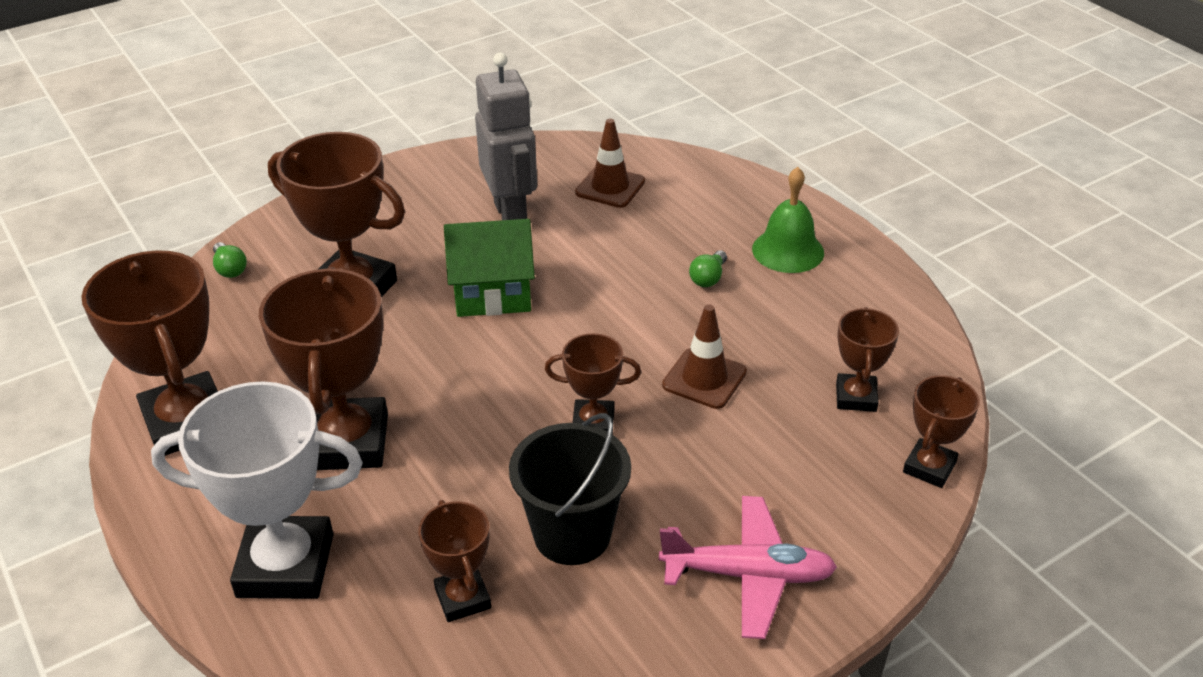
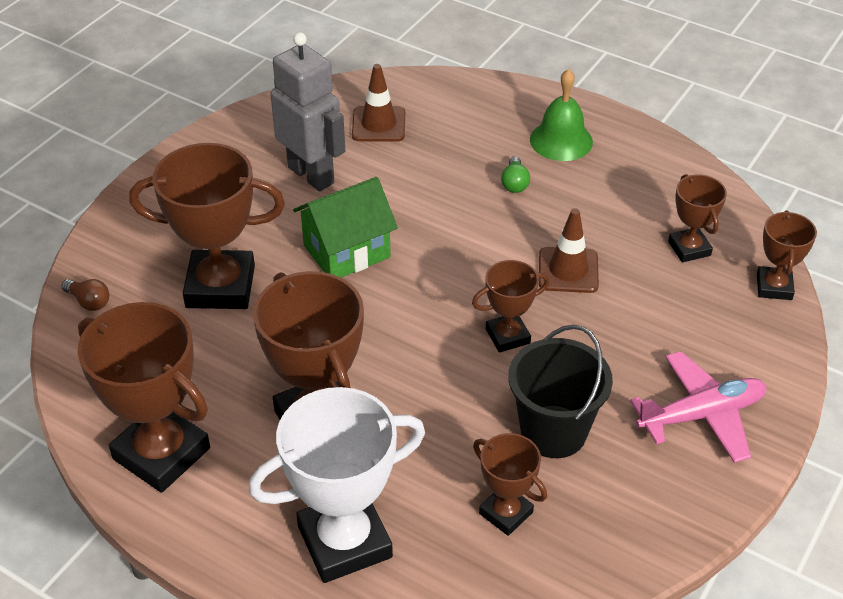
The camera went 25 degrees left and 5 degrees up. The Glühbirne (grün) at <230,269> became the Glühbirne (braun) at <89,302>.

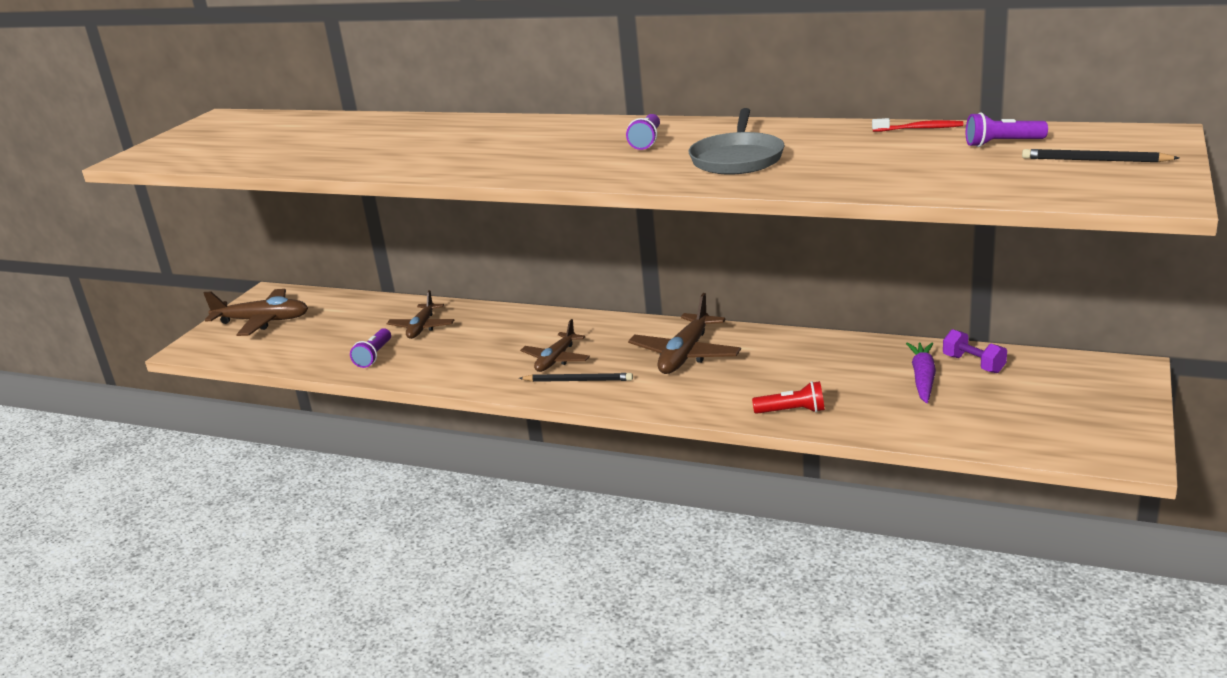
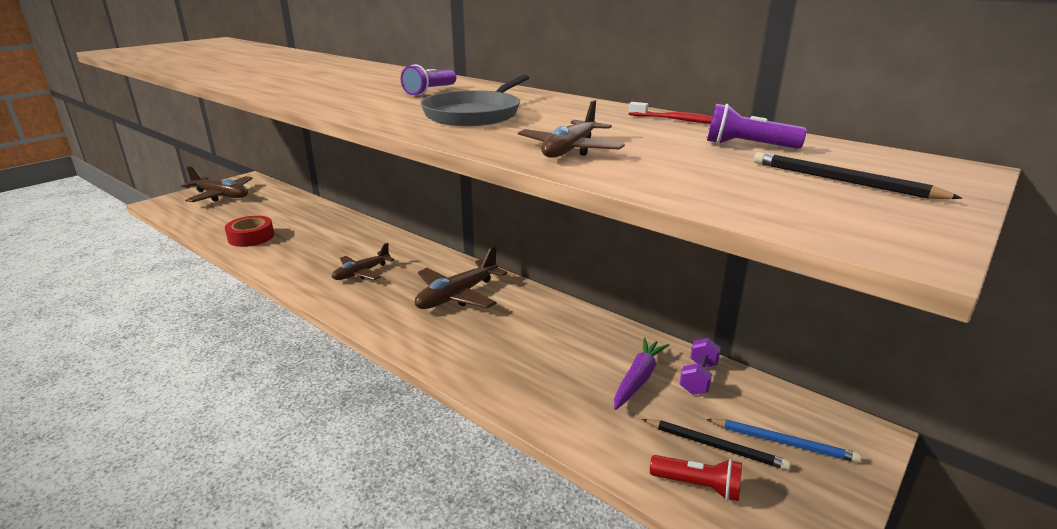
The camera went 15 degrees right and 0 degrees up. The Taschenlampe (lila) at <374,356> was replaced by the Klebeband (rot) at <251,237>. The Flugzeug (braun) moved from <422,327> to <570,150>. The Bleistift (schwarz) moved from <578,380> to <715,446>. The Taschenlampe (rot) moved from <792,411> to <698,486>. The Hantel (lila) at <973,364> turned 45 degrees clockwise. The Bleistift (blau) at <783,442> appeared.

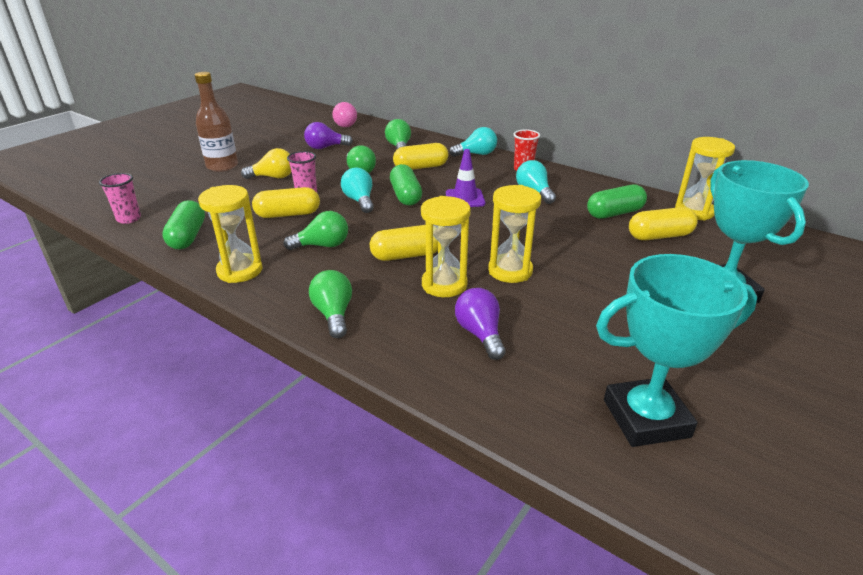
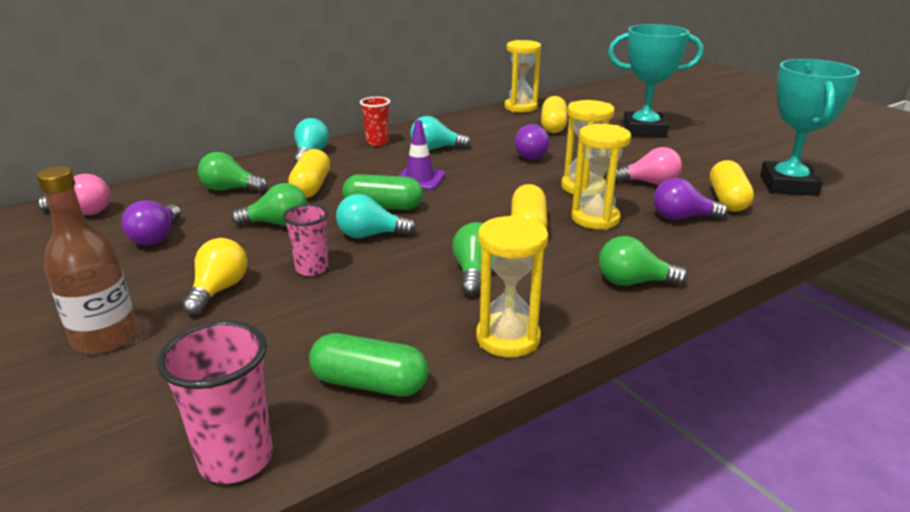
The camera went 70 degrees left and 5 degrees down. The Becher (rosa) at <129,219> changed to 1.51 times the size. The Kapsel (gelb) moved from <288,214> to <727,200>. The Kapsel (grün) at <614,213> disappeared. The Glühbirne (lila) at <531,155> appeared. The Glühbirne (rosa) at <649,183> appeared.

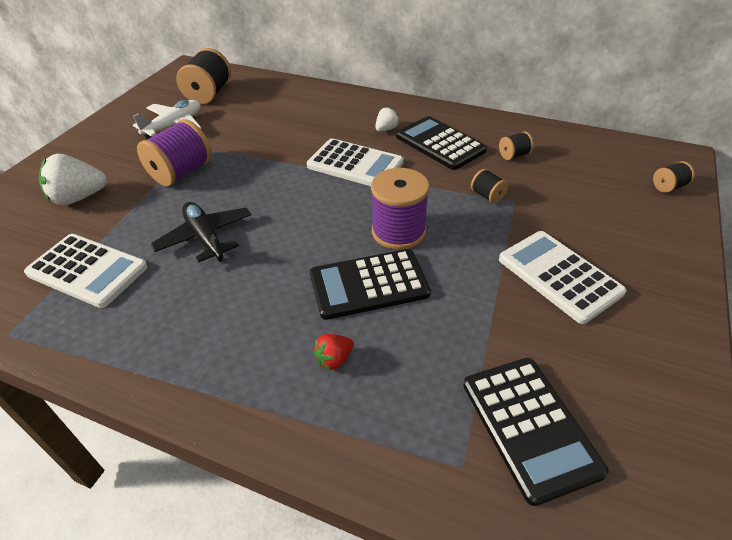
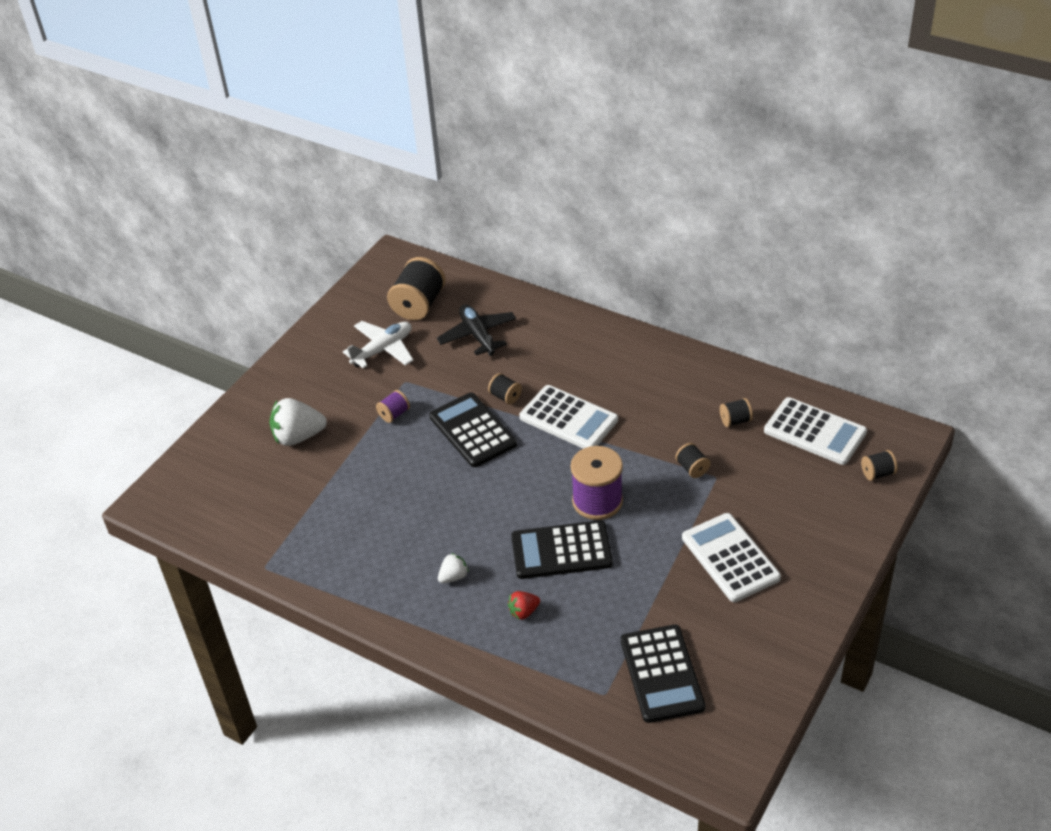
The camera went 10 degrees right and 0 degrees up. The Taschenrechner (weiß) moved from <87,270> to <815,432>. The Garnrolle (lila) at <181,172> changed to 0.49 times the size. The Flugzeug (schwarz) moved from <205,238> to <477,335>. The Erdbeere (weiß) moved from <386,129> to <453,577>. The Taschenrechner (schwarz) moved from <440,144> to <472,430>. The Garnrolle (schwarz) at <505,397> appeared.

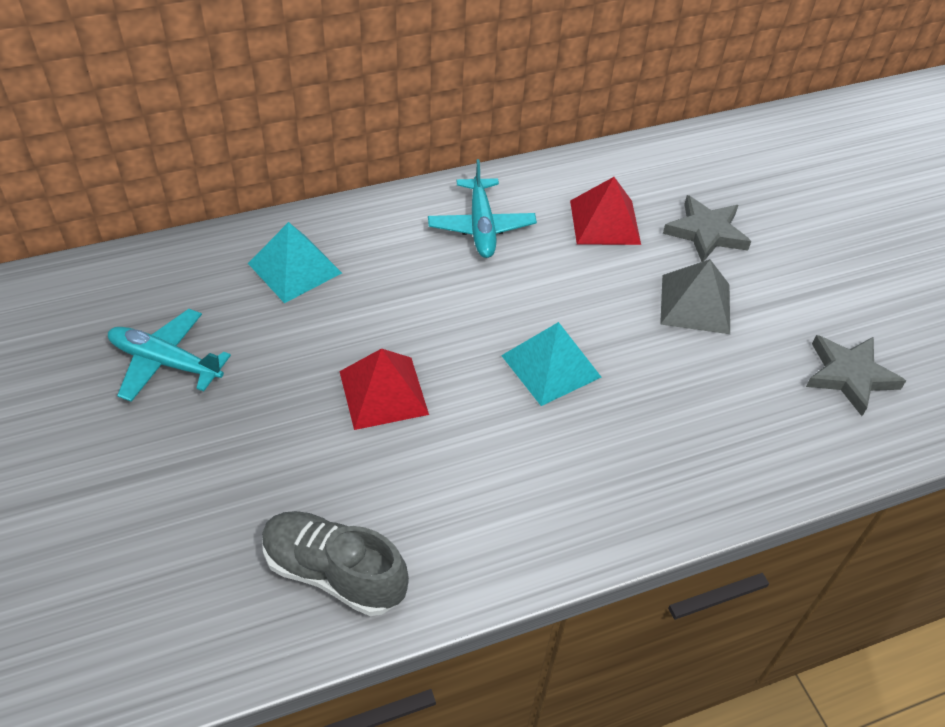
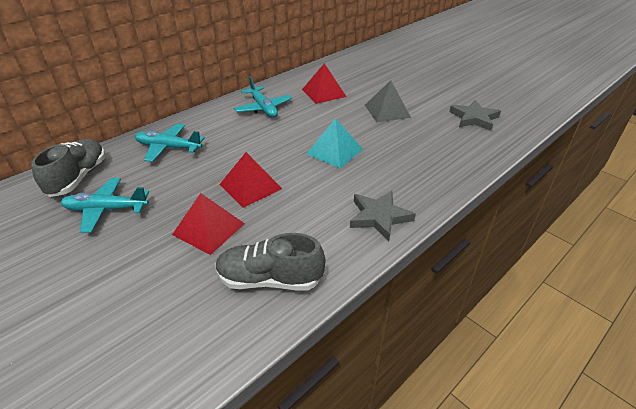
The camera went 20 degrees left and 10 degrees down. The Pyramide (türkis) at <295,268> was replaced by the Flugzeug (türkis) at <168,148>. The Stern (grau) moved from <706,232> to <379,217>. The Schuh (grau) at <78,178> appeared. The Pyramide (rot) at <209,229> appeared.

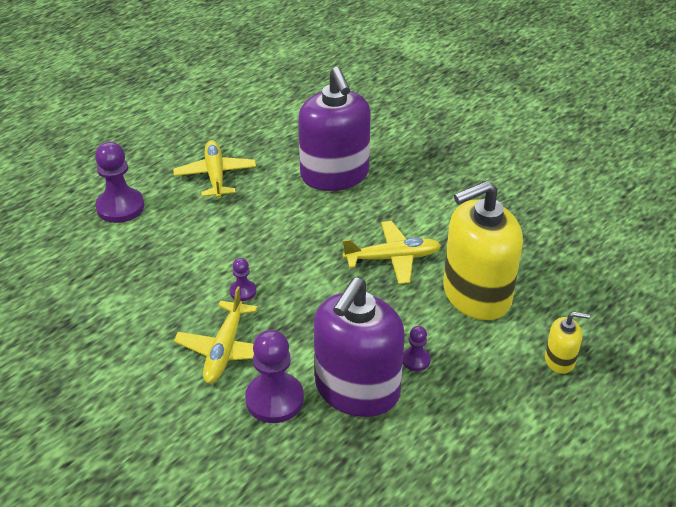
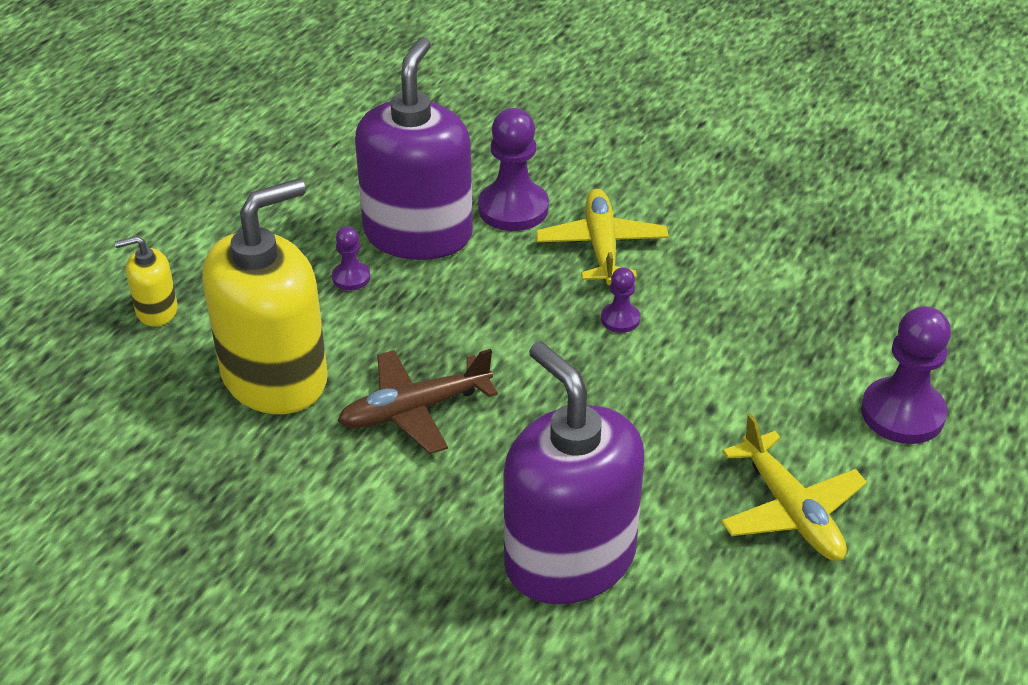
The camera went 165 degrees right and 0 degrees up. The Flugzeug (gelb) at <392,258> became the Flugzeug (braun) at <415,410>.

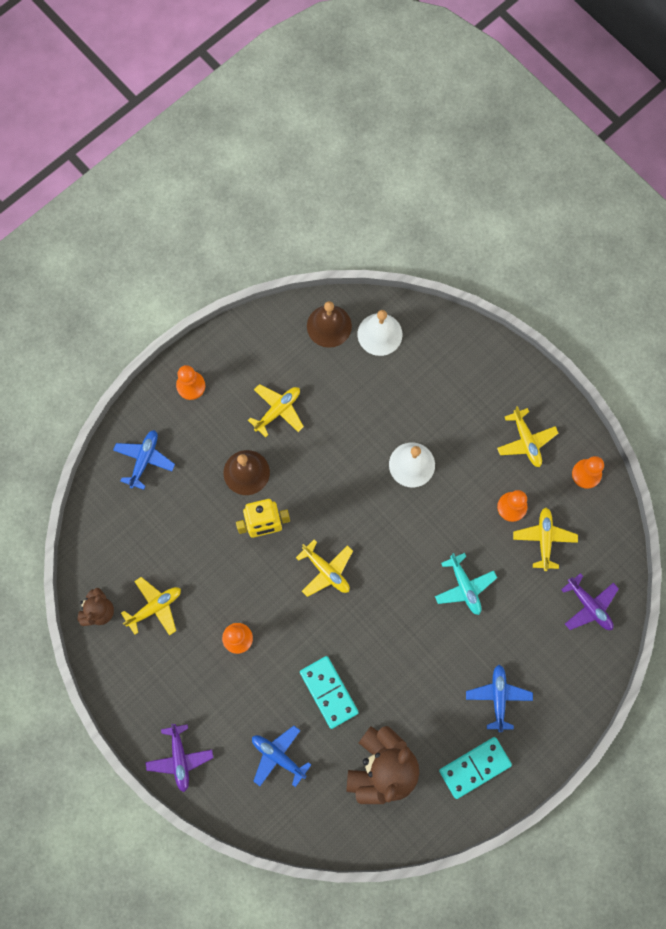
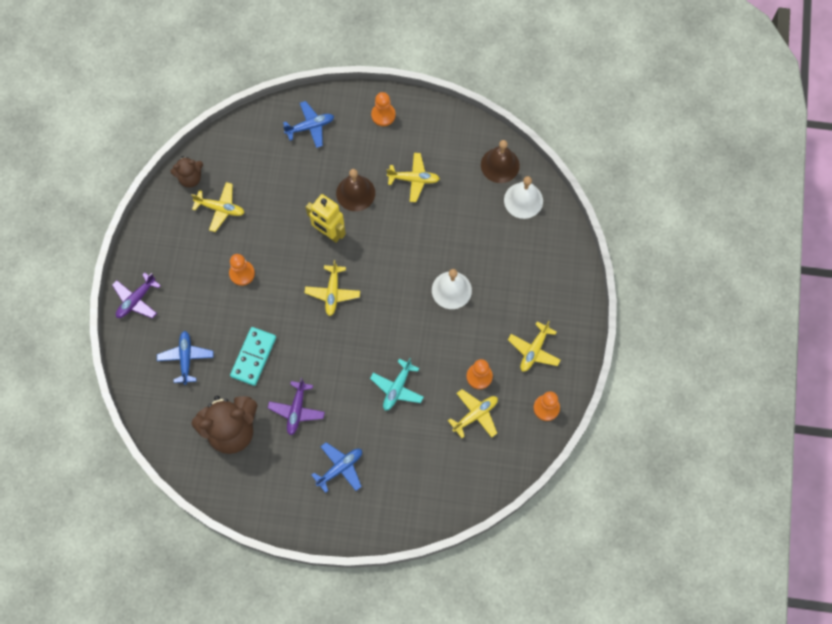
The camera went 50 degrees right and 5 degrees down. The Dominostein (türkis) at <475,767> disappeared. The Flugzeug (lila) moved from <589,606> to <296,410>.

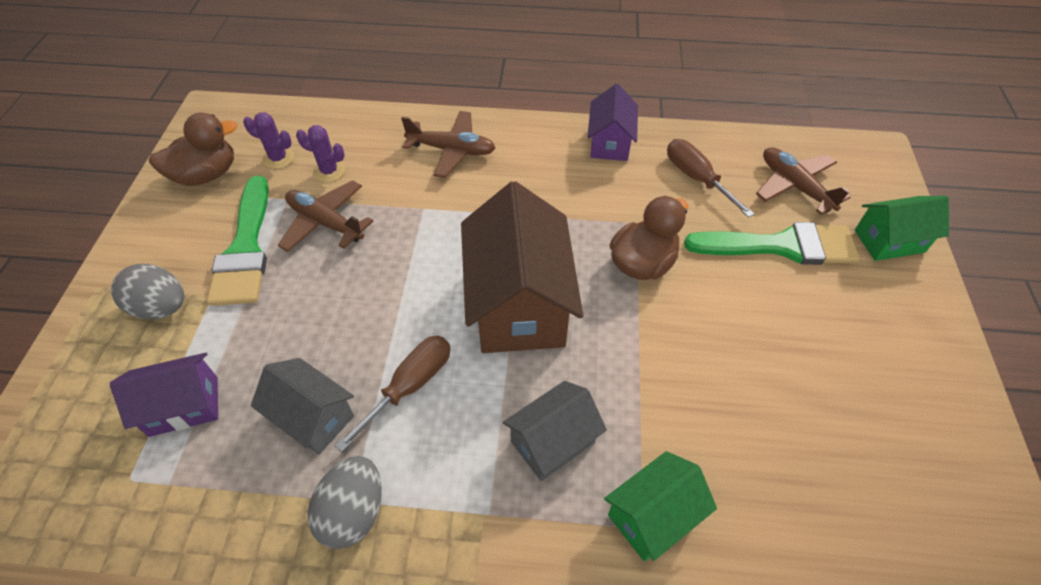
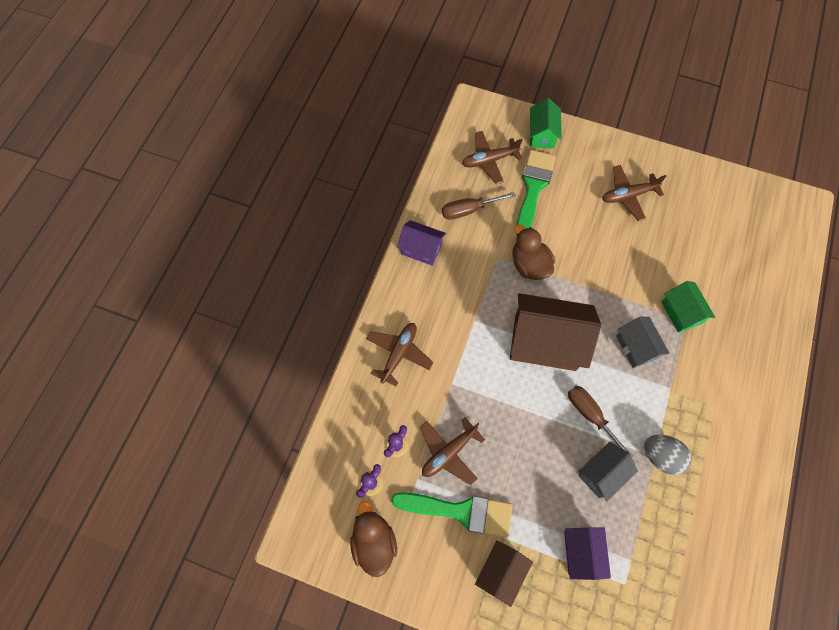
The camera went 75 degrees left and 15 degrees up. The Ei (grau) at <161,307> was replaced by the Haus (braun) at <500,572>. The Flugzeug (braun) at <628,195> appeared.

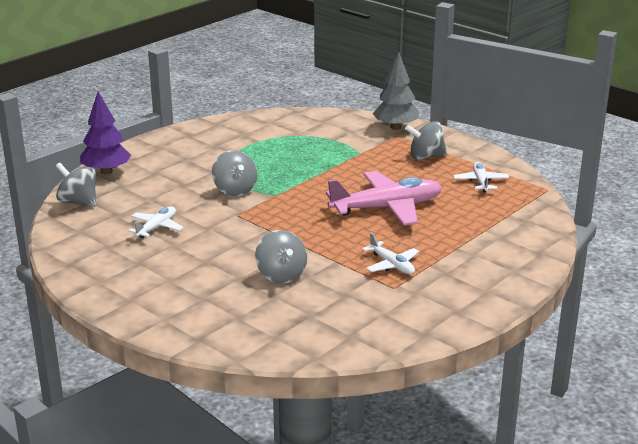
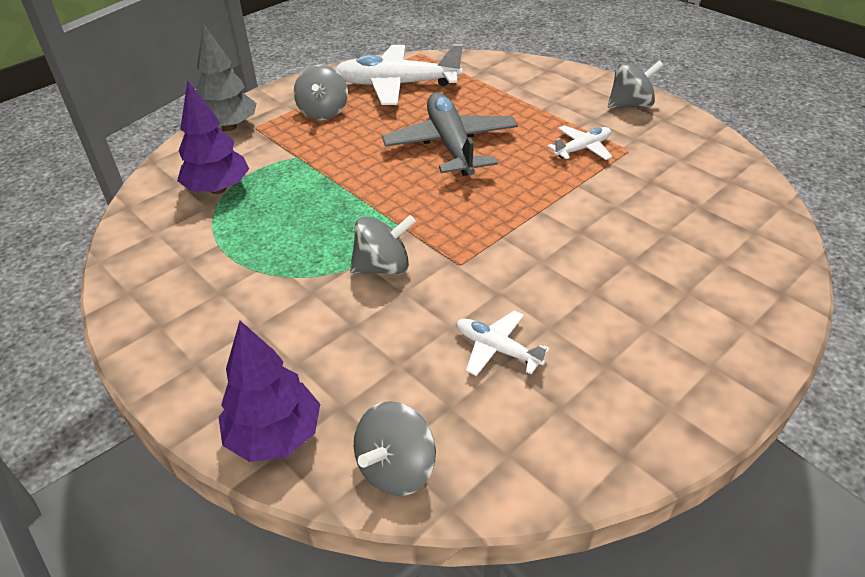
The camera went 85 degrees left and 15 degrees up. The Kreisel (grau) moved from <281,275> to <630,105>. The Flugzeug (rosa) at <387,208> became the Flugzeug (grau) at <451,145>. The Flugzeug (weiß) at <480,182> changed to 1.97 times the size. The Baum (lila) at <218,189> appeared.

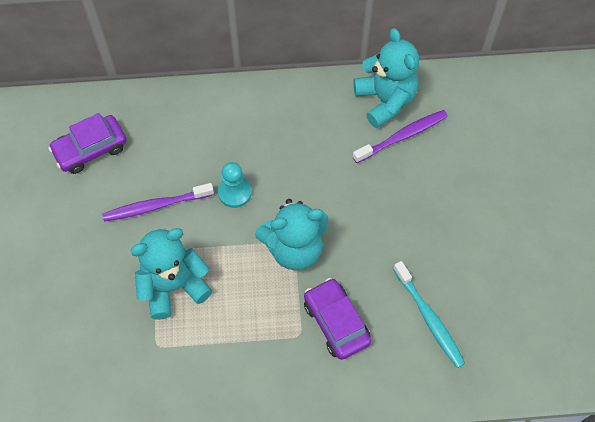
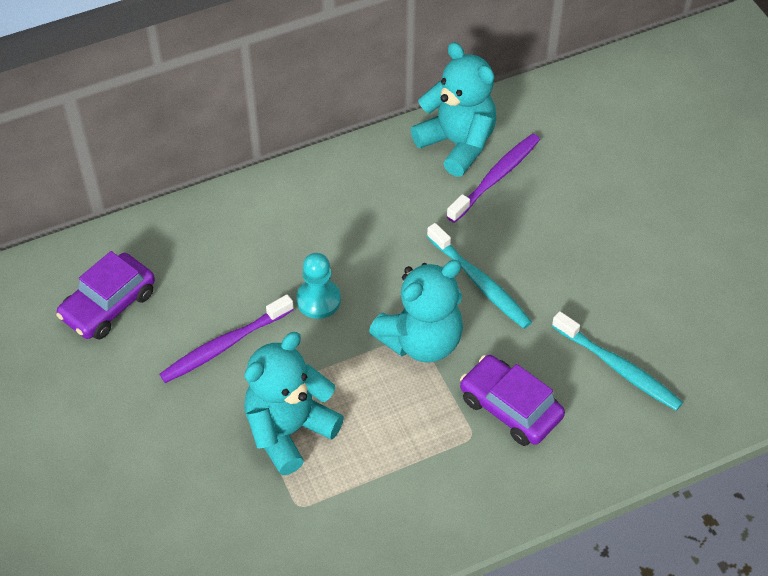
The camera went 20 degrees left and 10 degrees down. The Zahnbürste (türkis) at <480,283> appeared.

